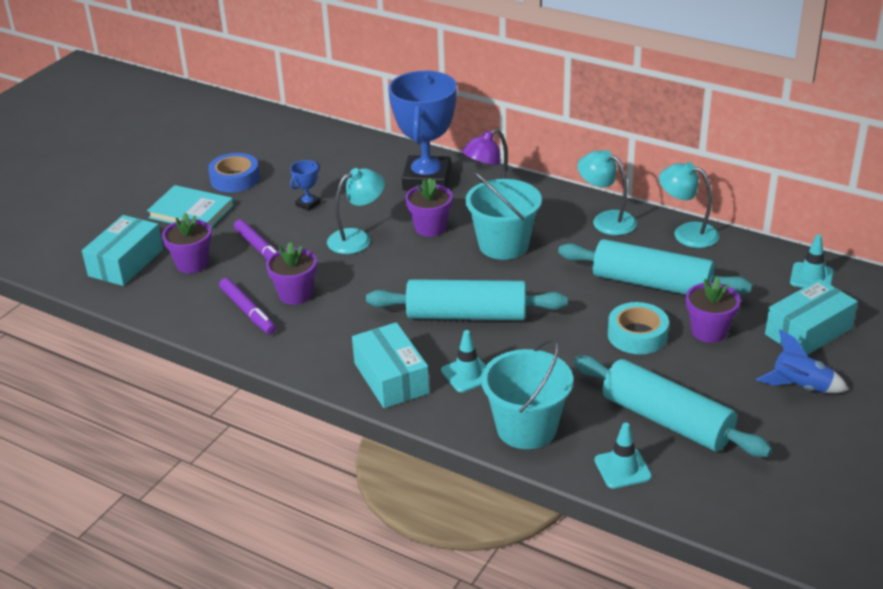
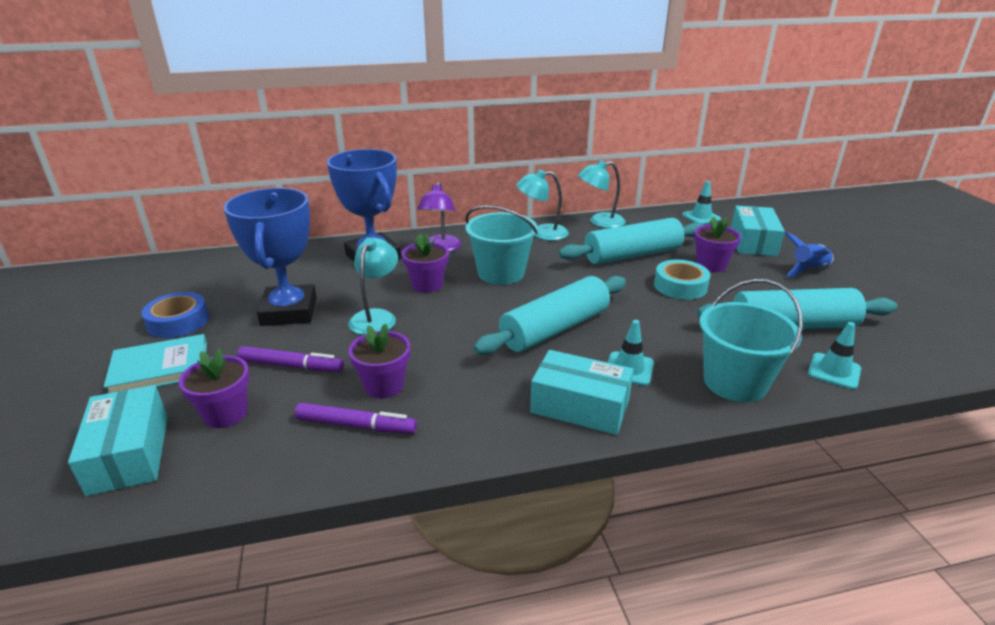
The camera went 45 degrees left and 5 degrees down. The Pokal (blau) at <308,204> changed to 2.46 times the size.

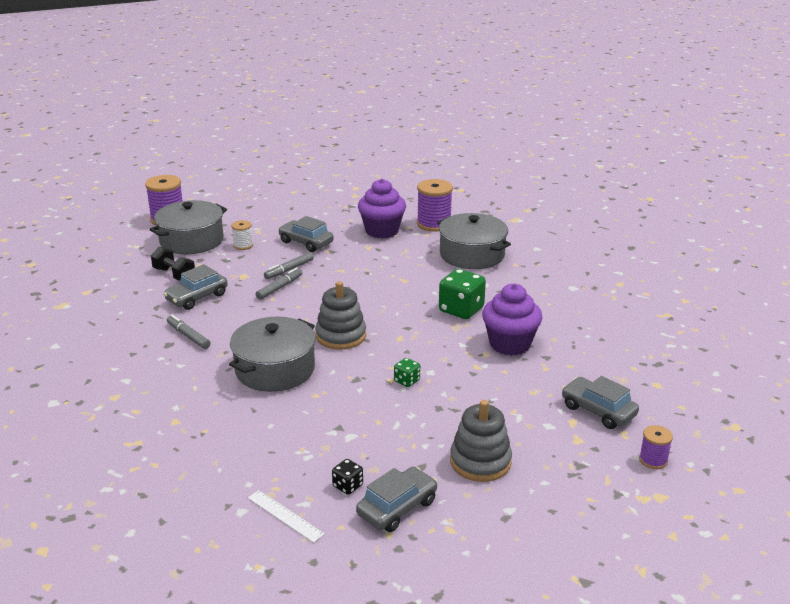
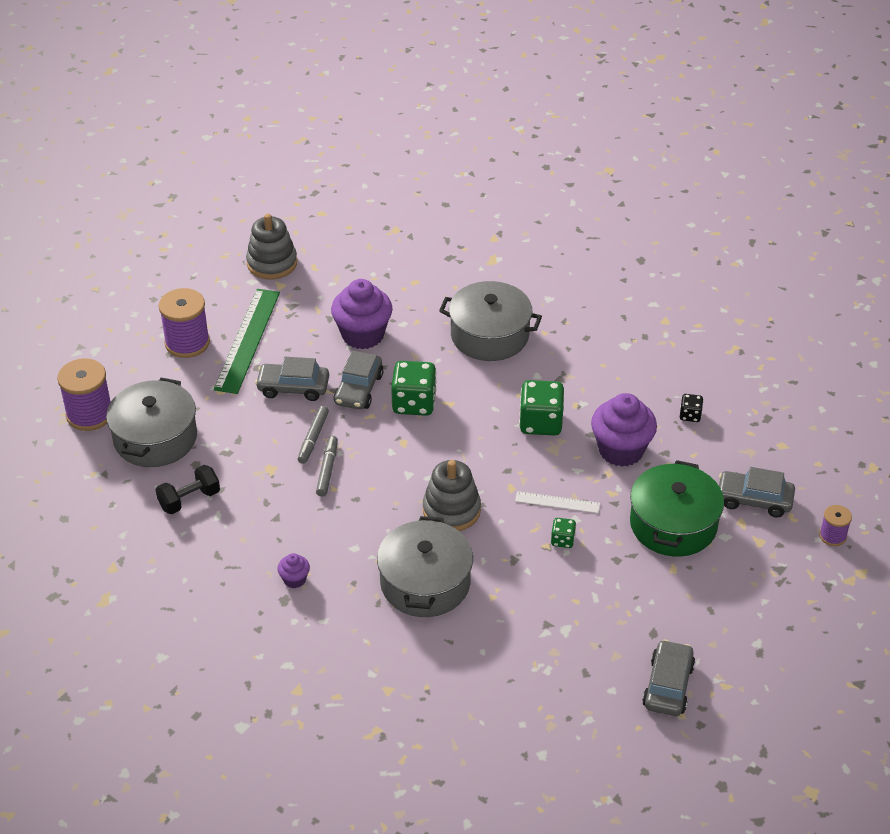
The camera went 30 degrees left and 15 degrees up. The Hantel (schwarz) at <174,275> turned 45 degrees counterclockwise. The Auto (grau) moved from <197,297> to <359,389>. The Filzstift (grau) at <188,336> was replaced by the Muffin (lila) at <294,579>. The Garnrolle (weiß) at <243,245> disappeared. The Lineal (weiß) moved from <285,516> to <557,502>. The Spielwürfel (schwarz) moved from <347,486> to <690,415>. The Garnrolle (lila) moved from <434,224> to <187,343>. The Stapelspielzeug (grau) moved from <480,462> to <272,263>. The Lineal (grün) at <248,340> appeared. The Spielwürfel (grün) at <414,403> appeared. The Kochtopf (grün) at <673,524> appeared.

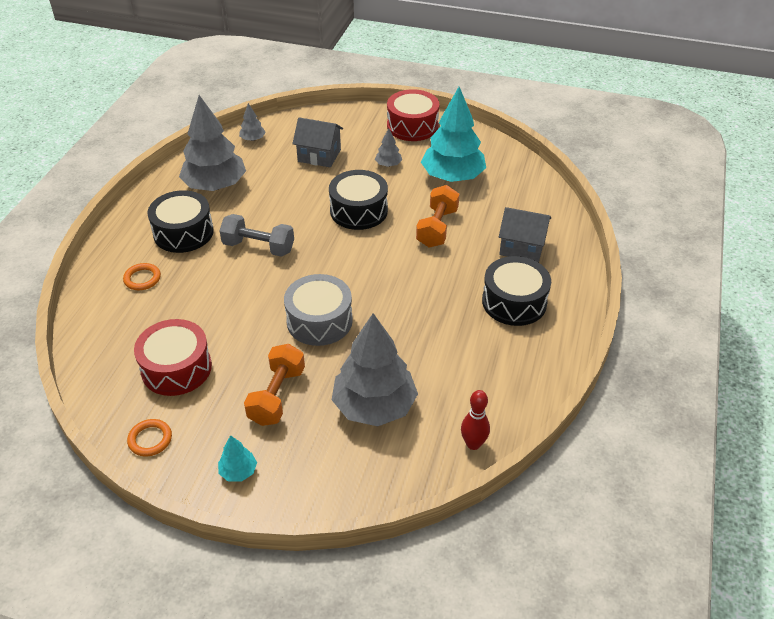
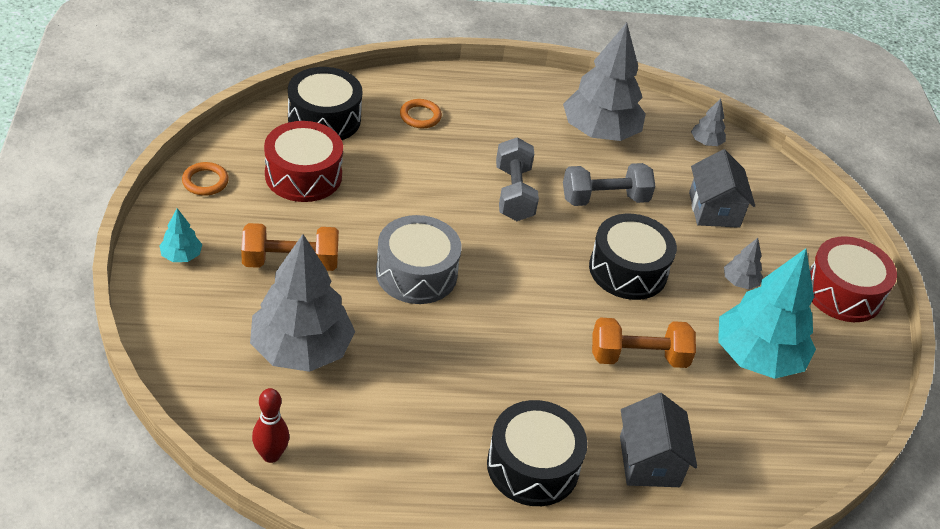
The camera went 65 degrees right and 0 degrees up. The Trommel (schwarz) moved from <183,232> to <324,118>. The Hantel (grau) at <604,199> appeared.

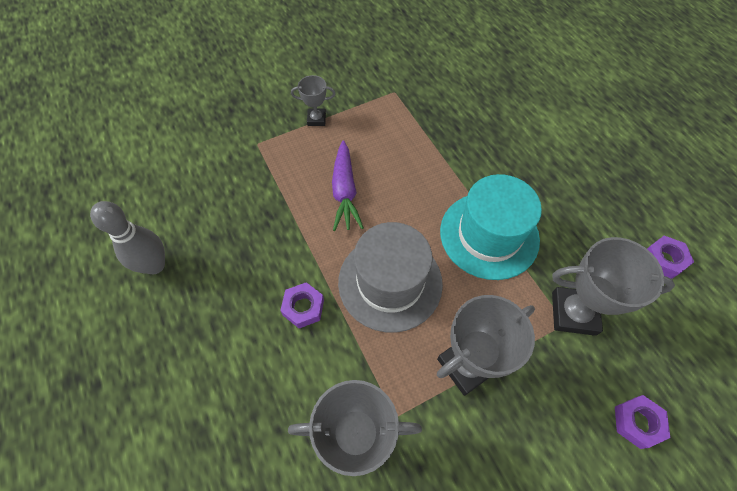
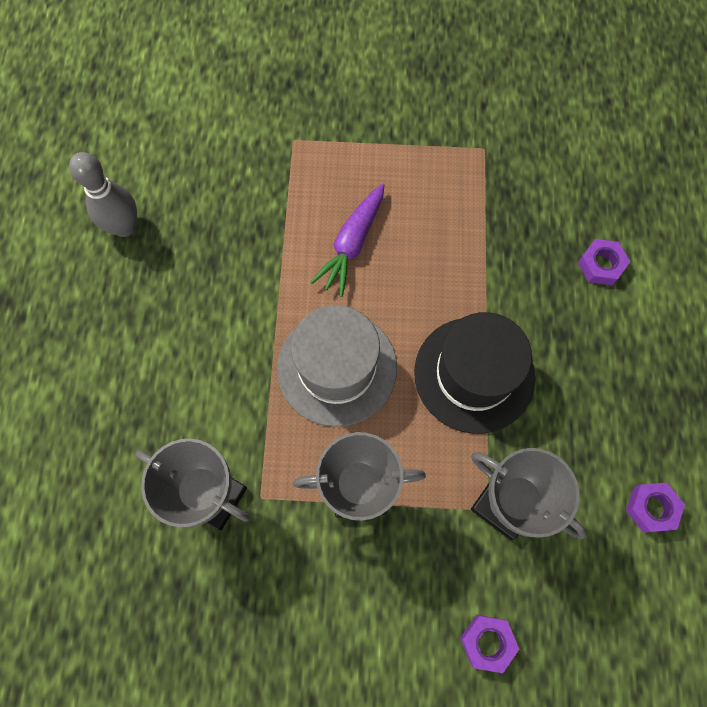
The camera went 30 degrees right and 10 degrees up. The Sechskantmutter (lila) moved from <303,307> to <601,265>. The Pokal (grau) at <316,119> disappeared. The Hut (türkis) at <489,235> became the Hut (schwarz) at <474,374>.

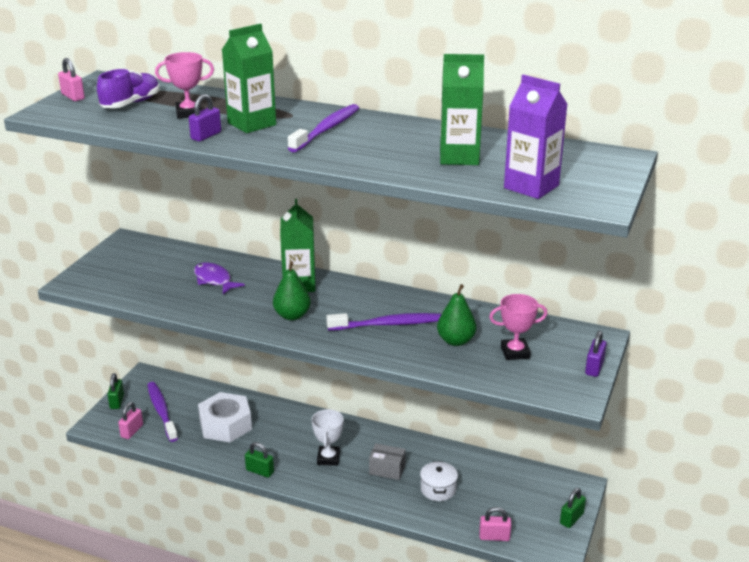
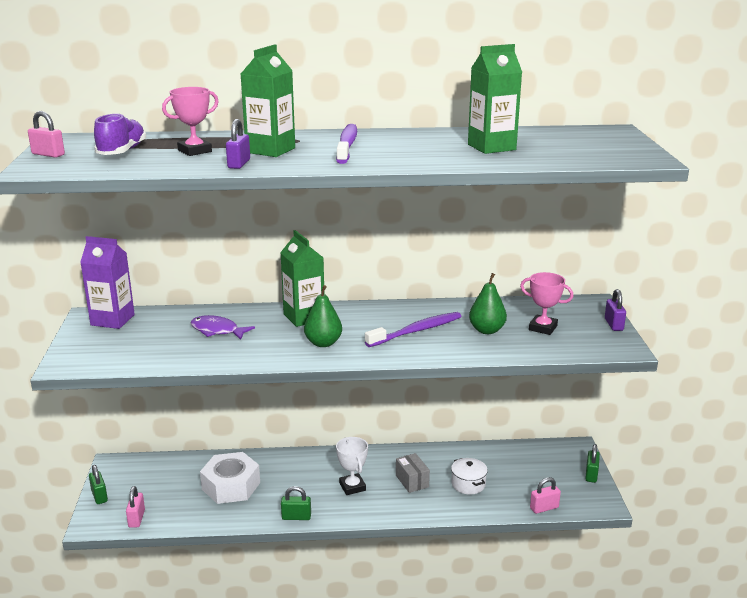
The camera went 25 degrees left and 5 degrees down. The Zahnbürste (lila) at <161,411> disappeared. The Schachtel (grau) at <387,470> turned 75 degrees clockwise. The Pokal (rosa) at <515,352> turned 60 degrees clockwise. The Getränkekarton (lila) moved from <531,187> to <112,320>.

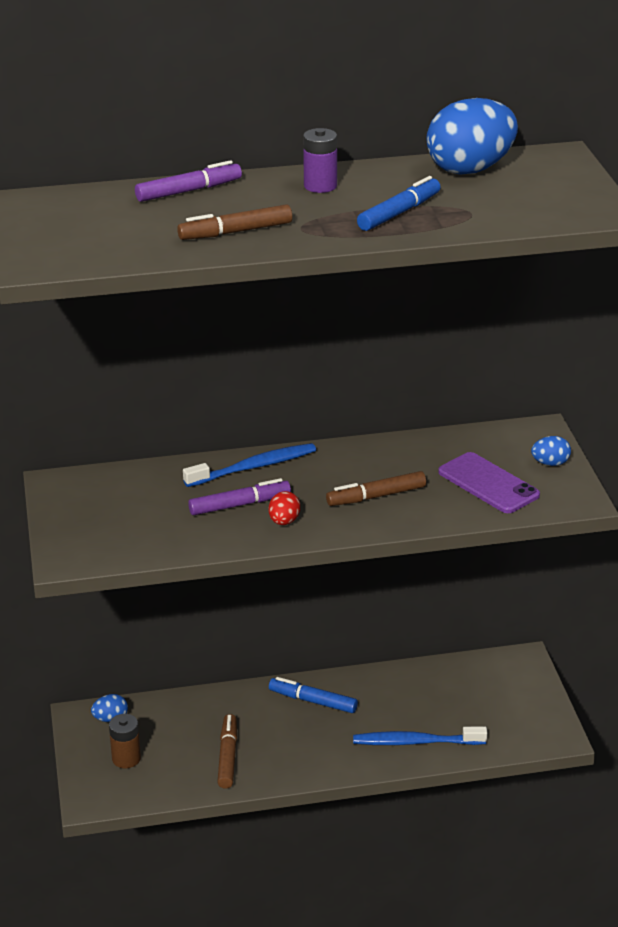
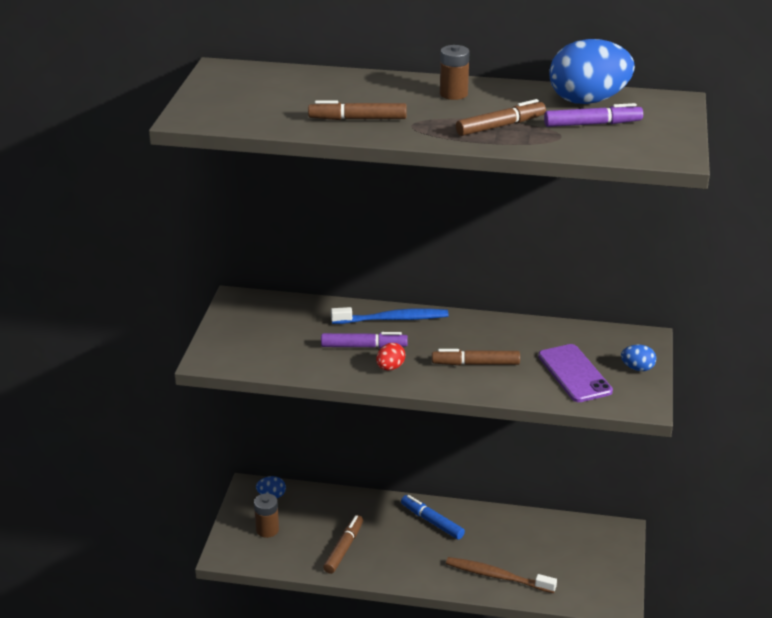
The camera went 20 degrees right and 0 degrees up. The Filzstift (lila) moved from <189,191> to <592,124>. The Batterie (lila) at <320,186> became the Batterie (braun) at <453,94>. The Zahnbürste (blau) at <416,742> became the Zahnbürste (braun) at <497,576>. The Filzstift (blau) at <399,213> became the Filzstift (braun) at <501,126>.

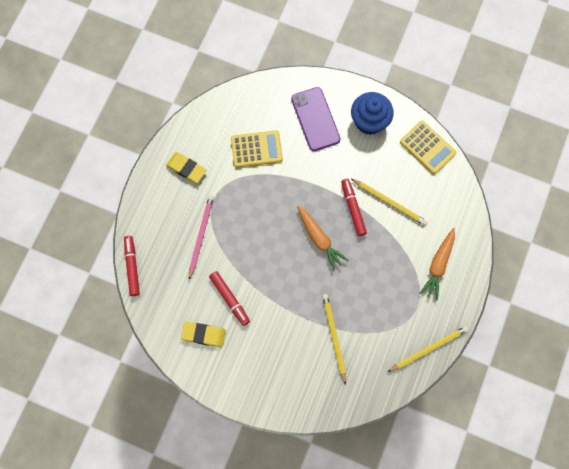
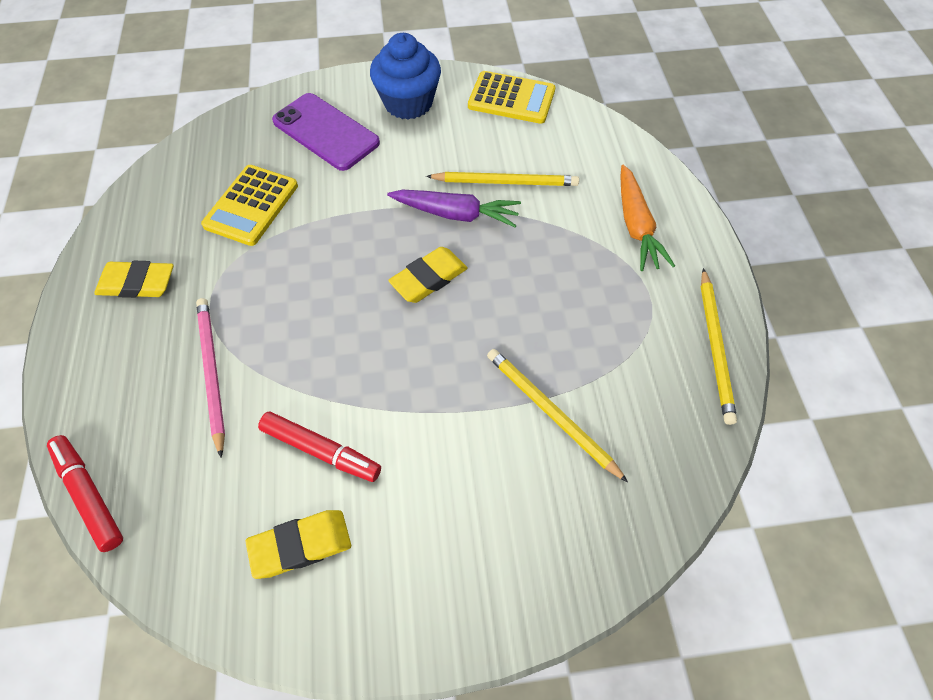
The camera went 30 degrees left and 15 degrees down. The Taschenrechner (gelb) at <256,149> turned 150 degrees clockwise. The Karotte (orange) at <319,239> was replaced by the Radiergummi (gelb) at <429,278>. The Filzstift (rot) at <353,209> was replaced by the Karotte (lila) at <456,214>. The Bleistift (gelb) at <428,348> turned 150 degrees clockwise.

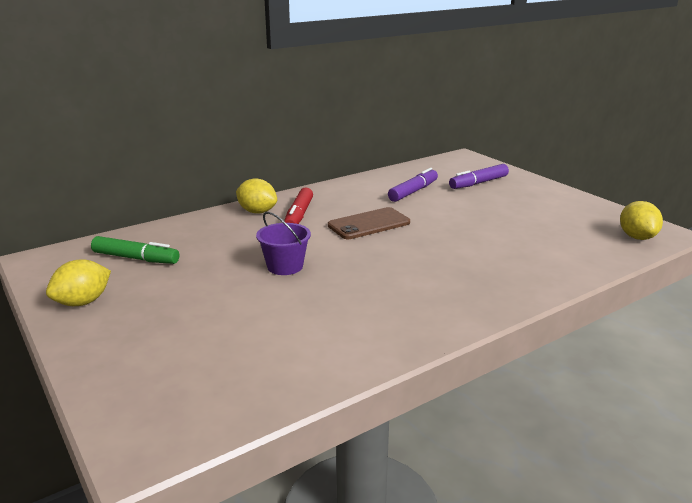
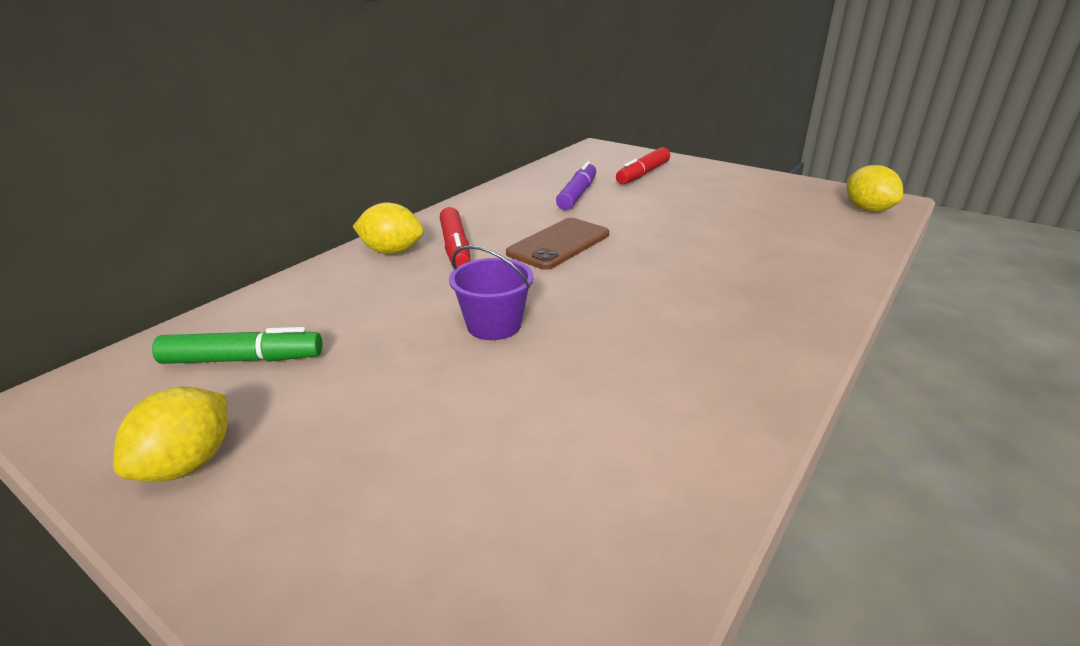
The camera went 20 degrees left and 5 degrees up. The Filzstift (lila) at <478,183> became the Filzstift (rot) at <642,174>.

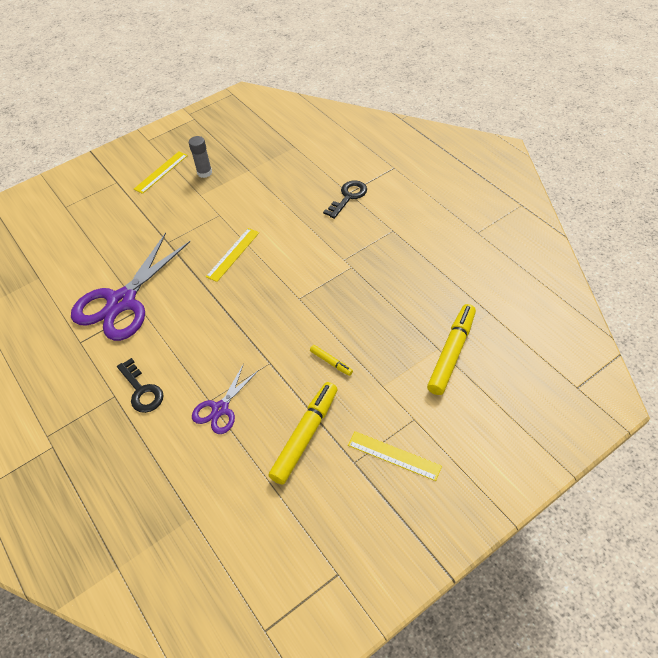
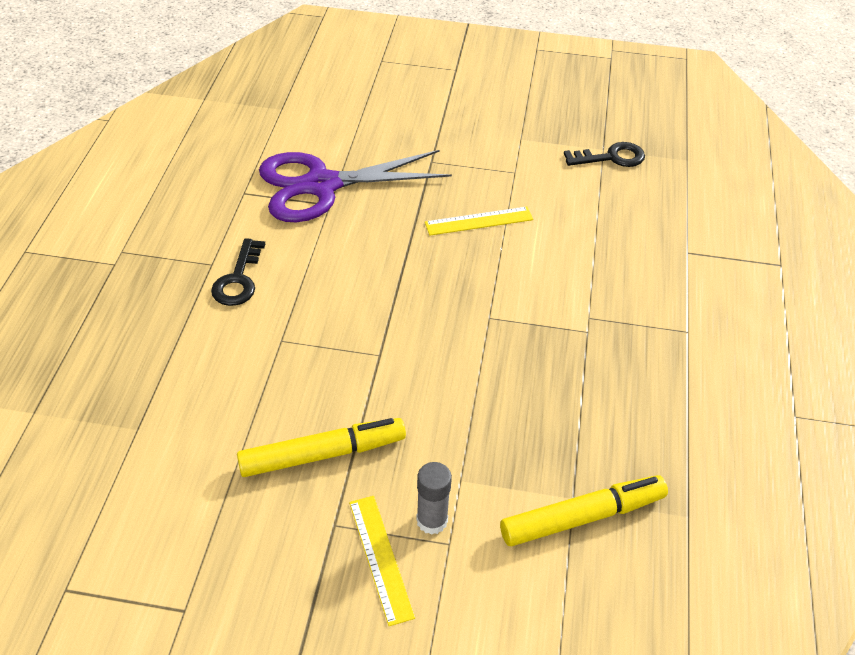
The camera went 40 degrees right and 5 degrees down. The Lineal (gelb) at <161,172> disappeared. The Klebestift (grau) moved from <204,172> to <432,520>. The Schere (lila) at <220,409> disappeared. The Filzstift (gelb) at <331,362> disappeared. The Schlüssel (schwarz) moved from <348,197> to <611,157>.

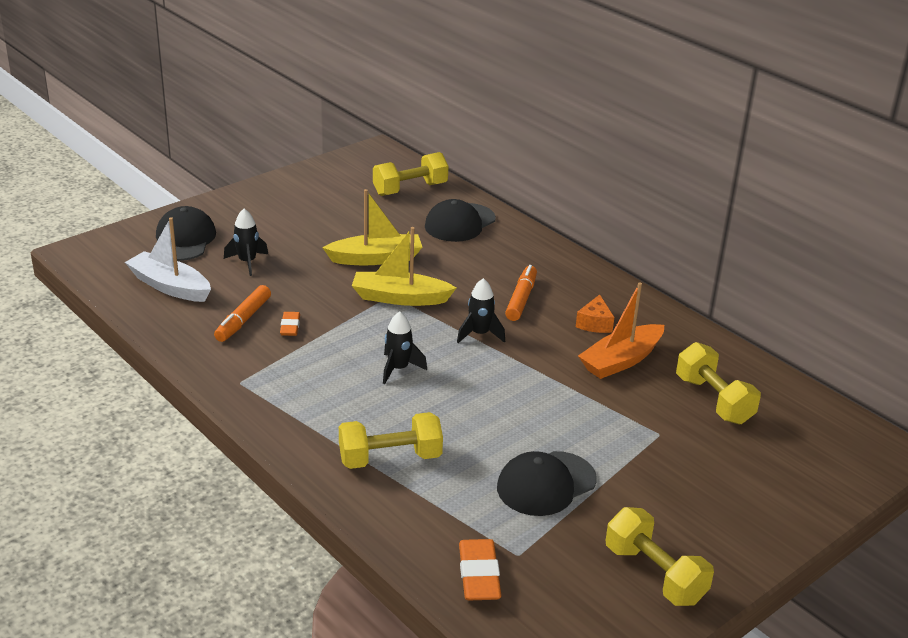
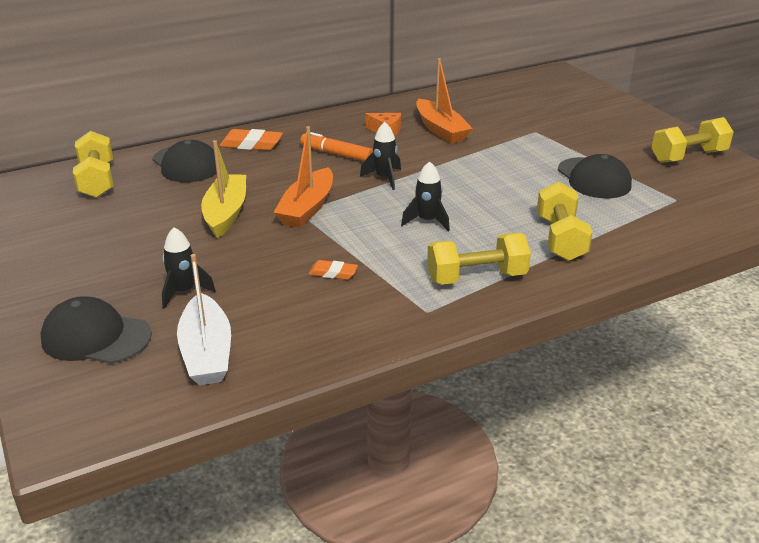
The camera went 75 degrees left and 0 degrees up. The Boot (weiß) at <170,286> turned 60 degrees counterclockwise. The Filzstift (orange) at <243,320> disappeared. The Boot (gelb) at <400,298> became the Boot (orange) at <307,208>. The Radiergummi (orange) moved from <479,575> to <251,144>. The Hantel (gelb) moved from <713,400> to <476,277>.

